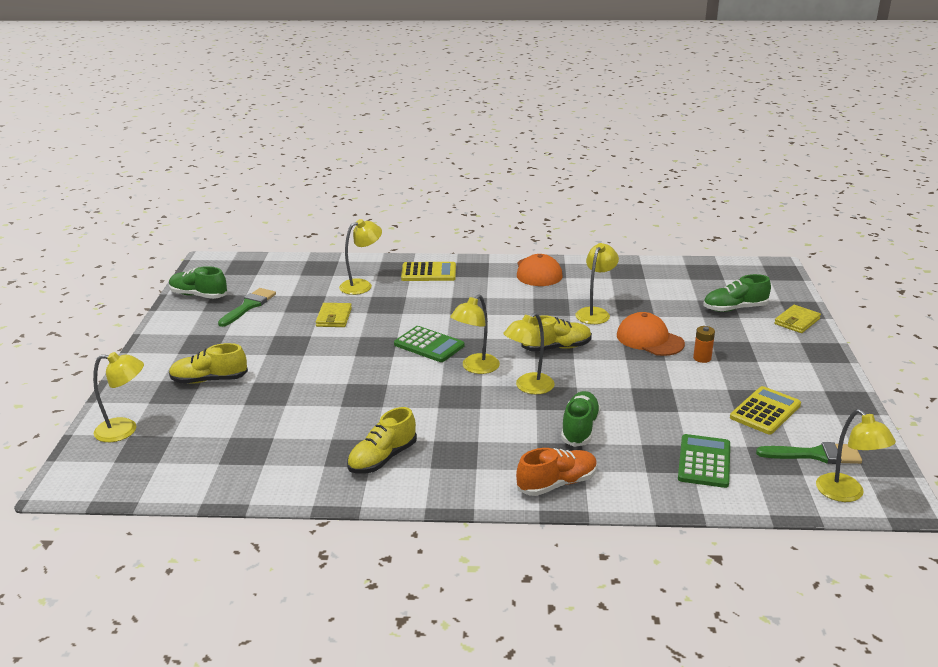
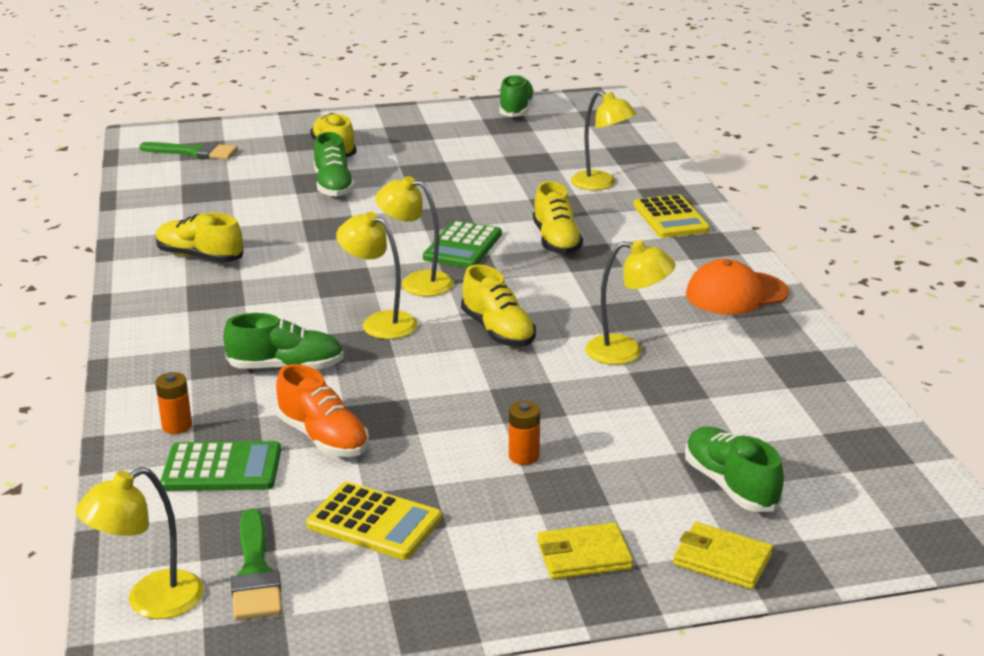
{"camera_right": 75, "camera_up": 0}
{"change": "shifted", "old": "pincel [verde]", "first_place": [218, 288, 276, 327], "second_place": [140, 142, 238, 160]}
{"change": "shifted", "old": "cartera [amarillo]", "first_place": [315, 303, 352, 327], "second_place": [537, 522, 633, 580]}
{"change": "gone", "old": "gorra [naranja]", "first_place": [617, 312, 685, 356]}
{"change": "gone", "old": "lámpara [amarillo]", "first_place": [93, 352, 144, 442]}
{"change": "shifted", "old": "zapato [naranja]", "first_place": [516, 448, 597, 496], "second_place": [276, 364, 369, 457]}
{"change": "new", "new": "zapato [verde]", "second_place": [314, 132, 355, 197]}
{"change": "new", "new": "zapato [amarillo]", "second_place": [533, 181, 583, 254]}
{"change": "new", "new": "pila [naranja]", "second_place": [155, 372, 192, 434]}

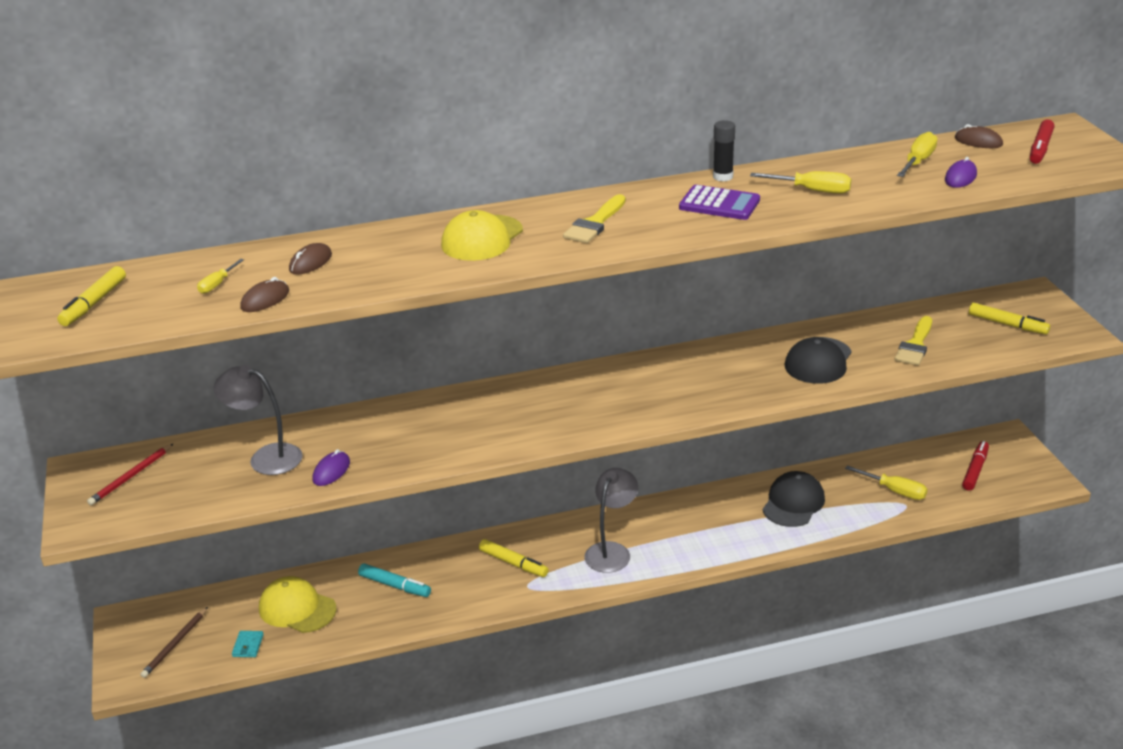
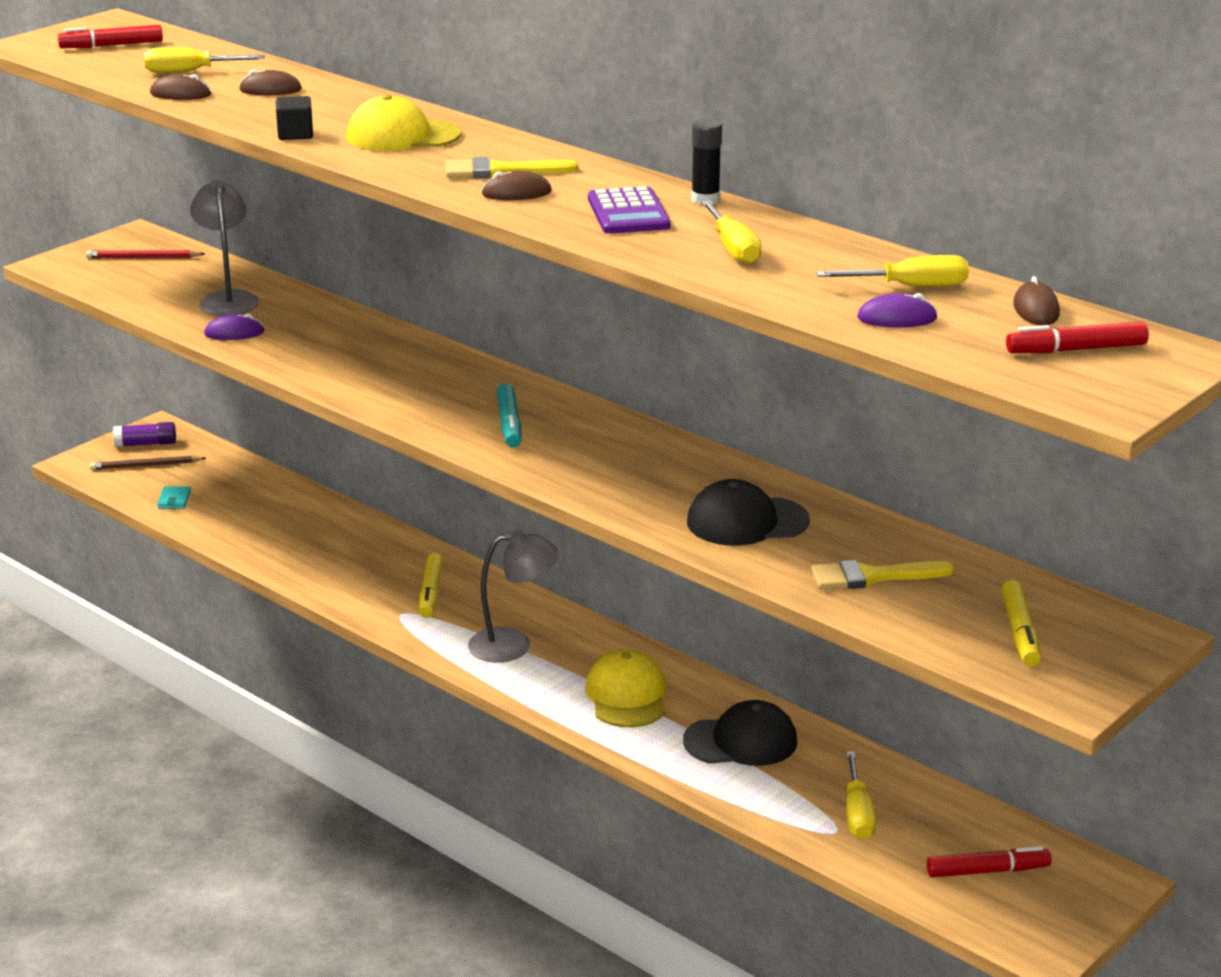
{"camera_right": 55, "camera_up": -5}
{"change": "scaled", "old": "destornillador [amarillo]", "first_place": [197, 259, 244, 294], "second_place": [144, 47, 265, 73], "factor": 1.64}
{"change": "repainted", "old": "rotulador [amarillo]", "new": "rotulador [rojo]", "first_place": [57, 266, 126, 326], "second_place": [58, 25, 163, 48]}
{"change": "shifted", "old": "rotulador [turquesa]", "first_place": [358, 563, 431, 597], "second_place": [497, 383, 521, 447]}
{"change": "shifted", "old": "gorra [amarillo]", "first_place": [259, 576, 337, 633], "second_place": [585, 649, 667, 727]}
{"change": "rotated", "old": "cartera [turquesa]", "first_place": [232, 631, 264, 657], "second_place": [157, 486, 191, 509], "degrees": -60}
{"change": "new", "new": "cubo [negro]", "second_place": [276, 96, 313, 140]}
{"change": "new", "new": "ratón [marrón]", "second_place": [481, 171, 552, 200]}
{"change": "new", "new": "barra de pegamento [morado]", "second_place": [113, 422, 176, 447]}

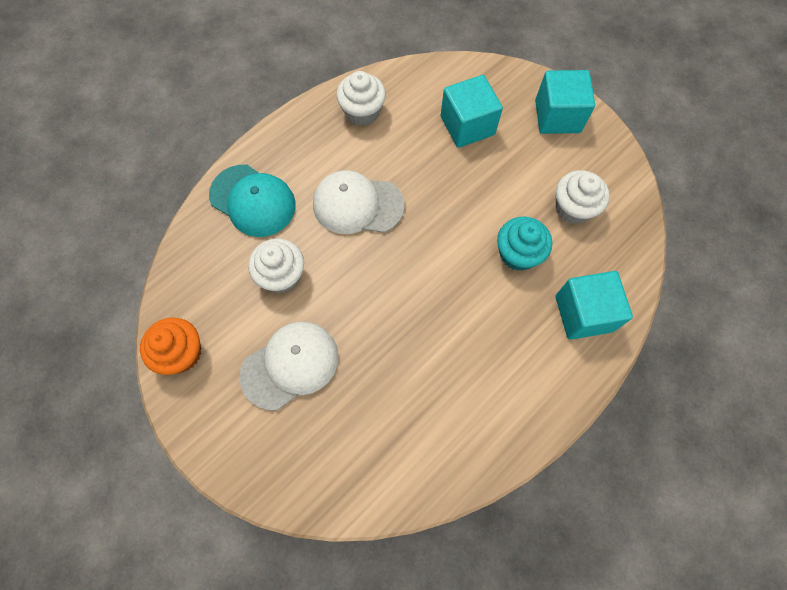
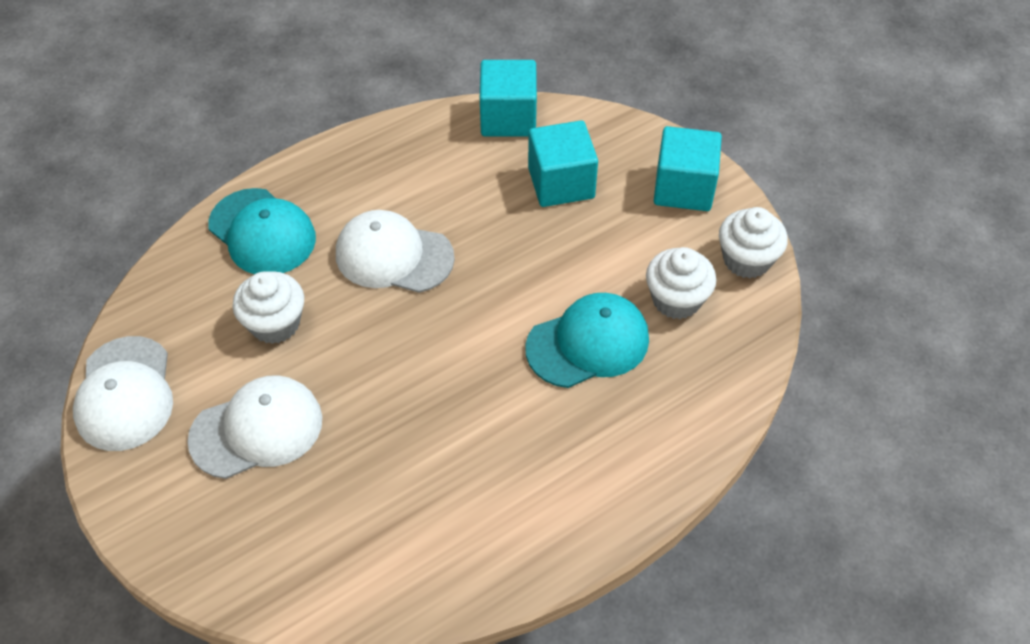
{"camera_right": 10, "camera_up": -15}
{"change": "shifted", "old": "magdalena [blanco]", "first_place": [336, 71, 386, 126], "second_place": [719, 207, 788, 279]}
{"change": "swapped", "old": "magdalena [turquesa]", "new": "gorra [turquesa]", "first_place": [497, 217, 552, 271], "second_place": [525, 293, 649, 388]}
{"change": "shifted", "old": "cubo [turquesa]", "first_place": [556, 271, 633, 340], "second_place": [480, 60, 537, 137]}
{"change": "swapped", "old": "magdalena [naranja]", "new": "gorra [blanco]", "first_place": [140, 317, 201, 375], "second_place": [73, 336, 173, 451]}

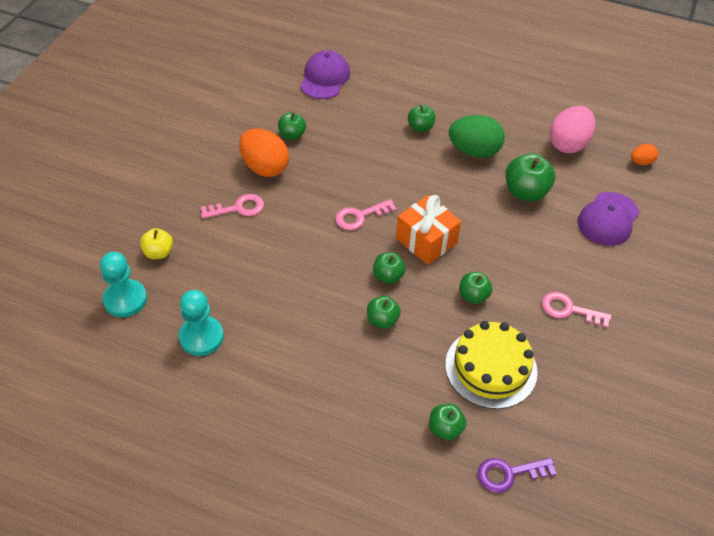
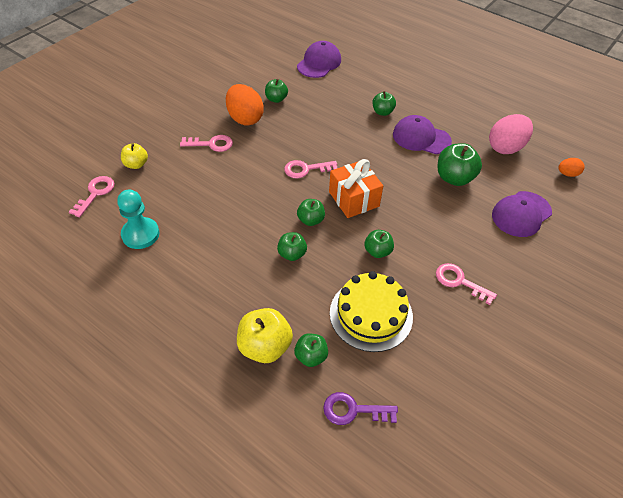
{"camera_right": 15, "camera_up": 0}
{"change": "swapped", "old": "huevo [verde]", "new": "gorra [morado]", "first_place": [449, 115, 505, 158], "second_place": [393, 115, 452, 154]}
{"change": "swapped", "old": "peón [turquesa]", "new": "llave [rosa]", "first_place": [100, 252, 147, 317], "second_place": [69, 176, 115, 217]}
{"change": "new", "new": "manzana [amarillo]", "second_place": [237, 308, 293, 363]}

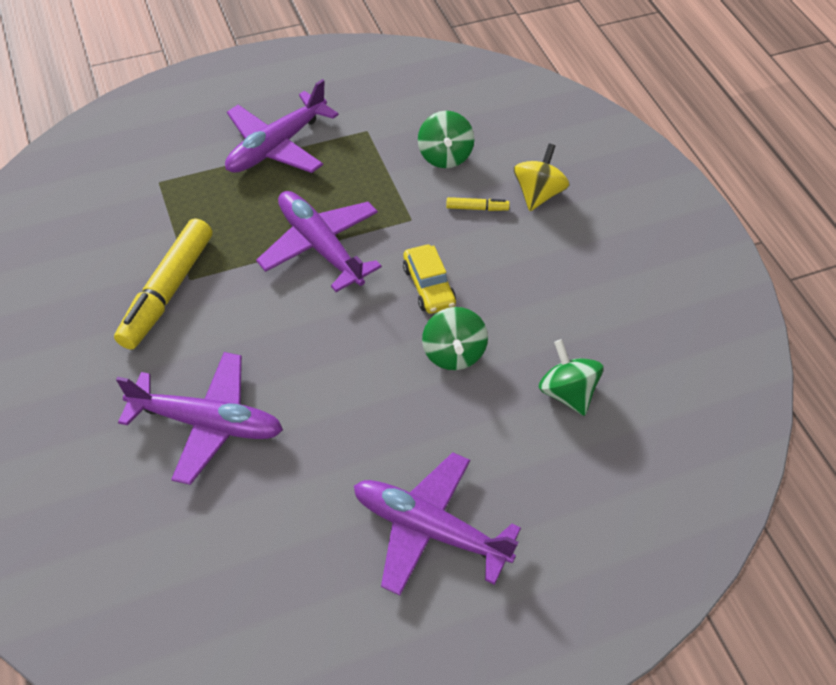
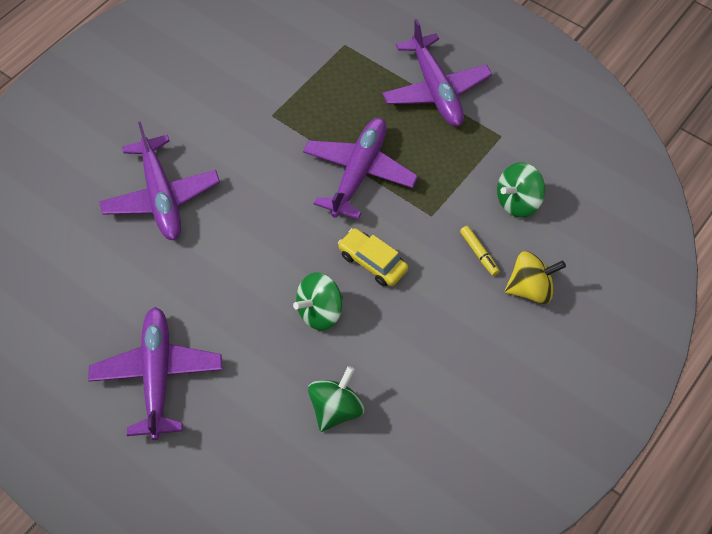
{"camera_right": 60, "camera_up": 5}
{"change": "rotated", "old": "avión [morado]", "first_place": [225, 79, 339, 173], "second_place": [382, 19, 492, 126], "degrees": -120}
{"change": "gone", "old": "rotulador [amarillo]", "first_place": [114, 218, 212, 350]}
{"change": "rotated", "old": "coche [amarillo]", "first_place": [403, 245, 456, 314], "second_place": [338, 228, 408, 286], "degrees": 90}

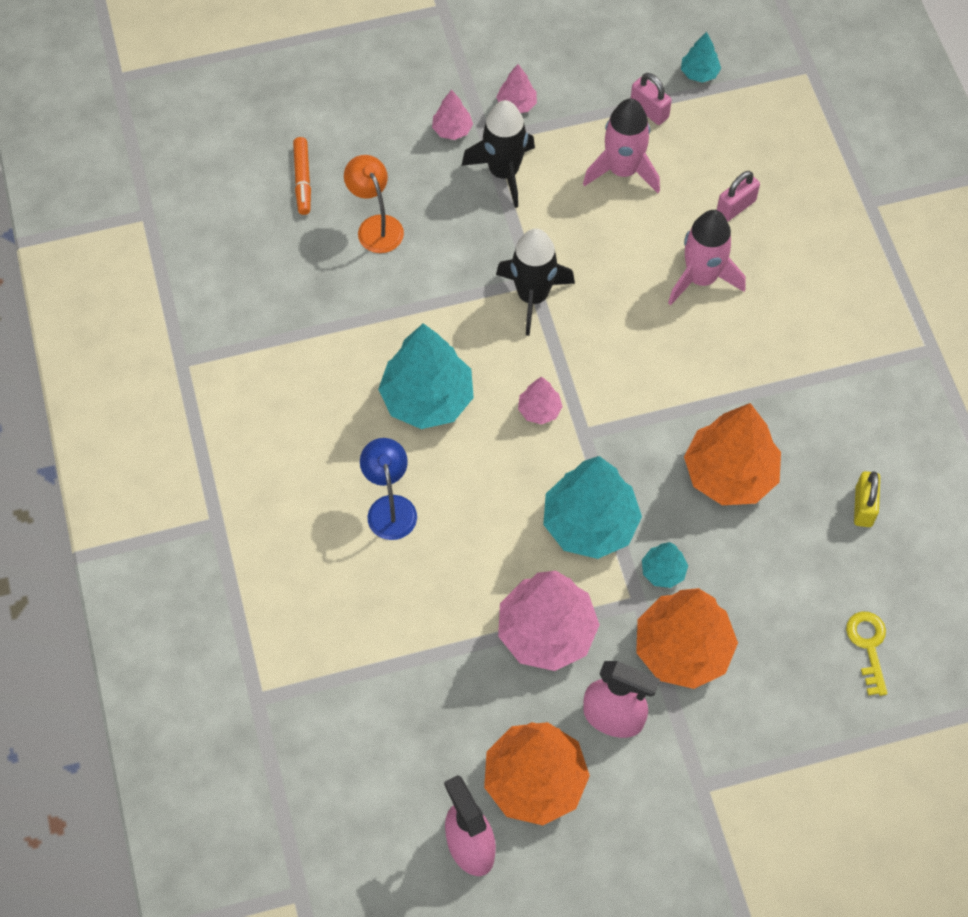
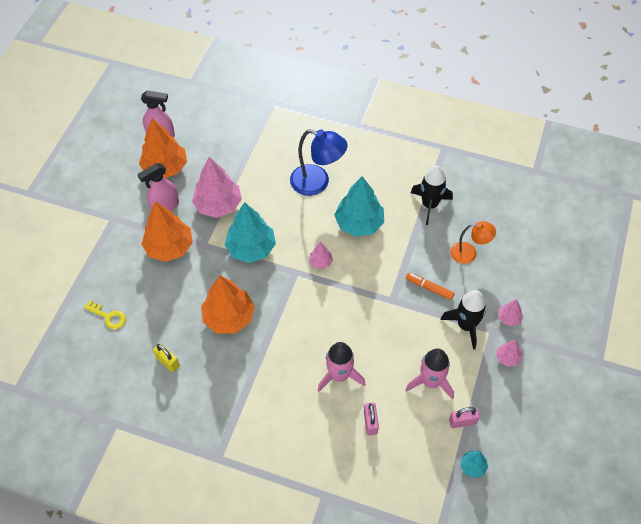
{"camera_right": 125, "camera_up": -5}
{"change": "shifted", "old": "rotulador [naranja]", "first_place": [293, 137, 311, 215], "second_place": [406, 273, 455, 300]}
{"change": "shifted", "old": "cohete [negro]", "first_place": [496, 229, 575, 336], "second_place": [411, 165, 453, 225]}
{"change": "scaled", "old": "lámpara [azul]", "first_place": [360, 438, 417, 540], "second_place": [290, 129, 348, 196], "factor": 1.59}
{"change": "gone", "old": "árbol [turquesa]", "first_place": [642, 542, 688, 588]}

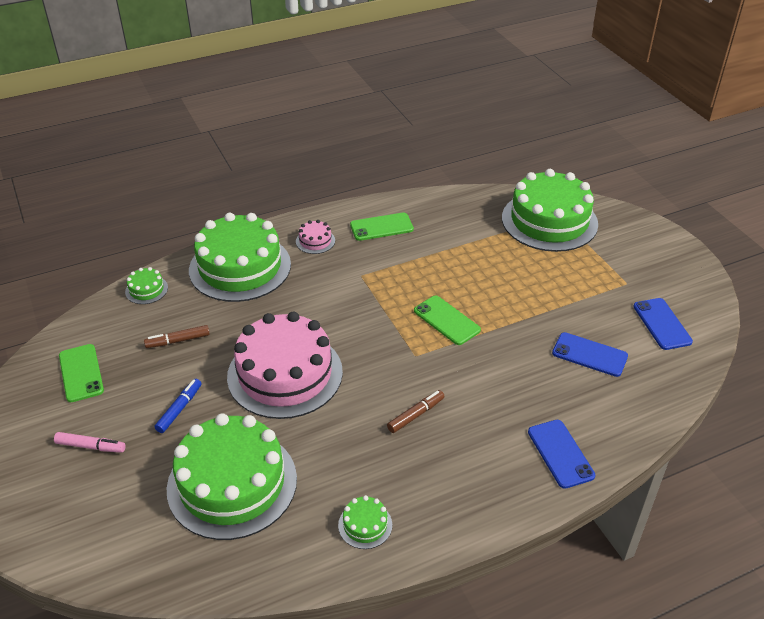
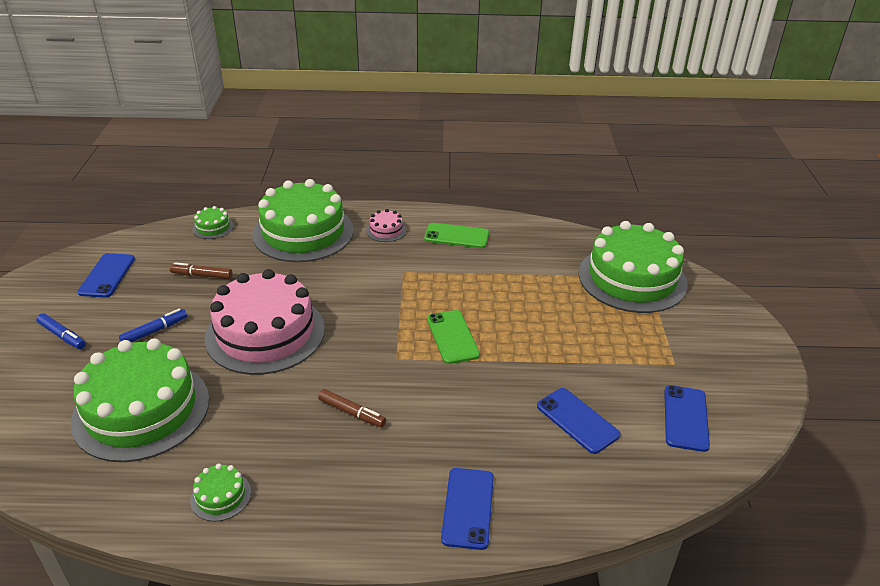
{"camera_right": 25, "camera_up": -5}
{"change": "repainted", "old": "móvil [verde]", "new": "móvil [azul]", "first_place": [59, 344, 104, 402], "second_place": [77, 253, 135, 297]}
{"change": "rotated", "old": "rotulador [marrón]", "first_place": [387, 390, 445, 433], "second_place": [318, 389, 386, 428], "degrees": 45}
{"change": "repainted", "old": "rotulador [rosa]", "new": "rotulador [azul]", "first_place": [54, 432, 126, 453], "second_place": [36, 313, 86, 349]}

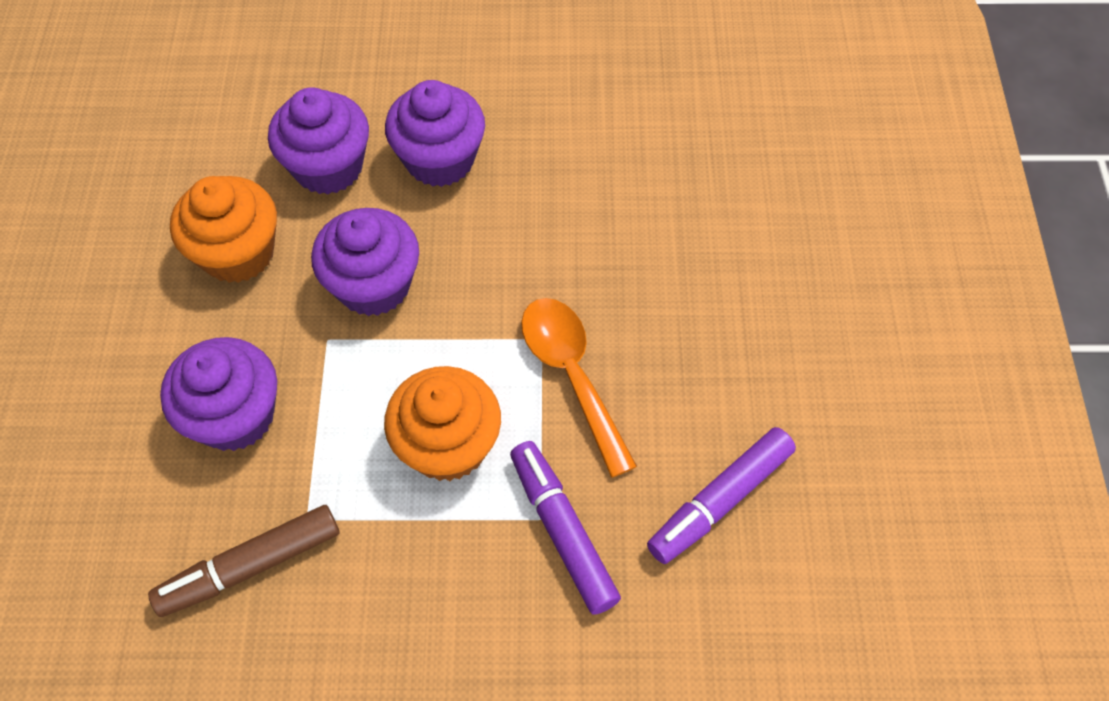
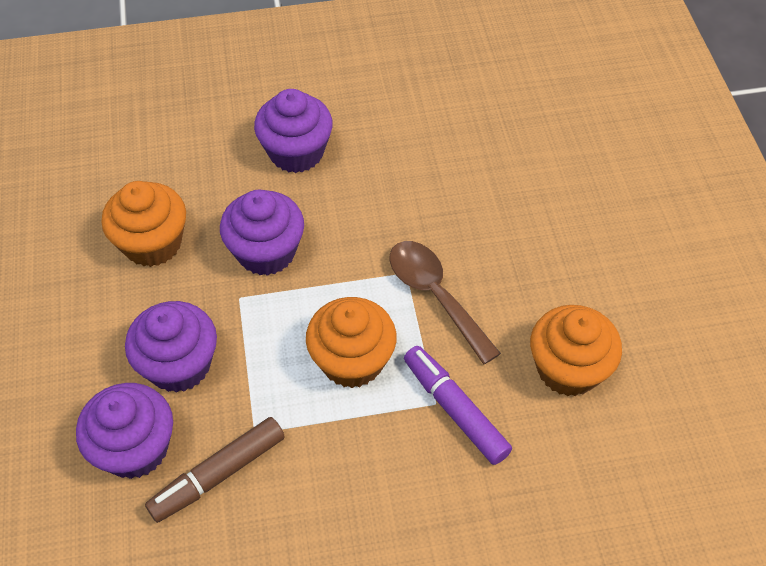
{"camera_right": -10, "camera_up": -5}
{"change": "shifted", "old": "magdalena [morado]", "first_place": [268, 87, 369, 194], "second_place": [76, 383, 173, 479]}
{"change": "repainted", "old": "cuchara [naranja]", "new": "cuchara [marrón]", "first_place": [521, 298, 637, 478], "second_place": [390, 241, 501, 365]}
{"change": "swapped", "old": "rotulador [morado]", "new": "magdalena [naranja]", "first_place": [647, 427, 796, 564], "second_place": [530, 305, 622, 396]}

